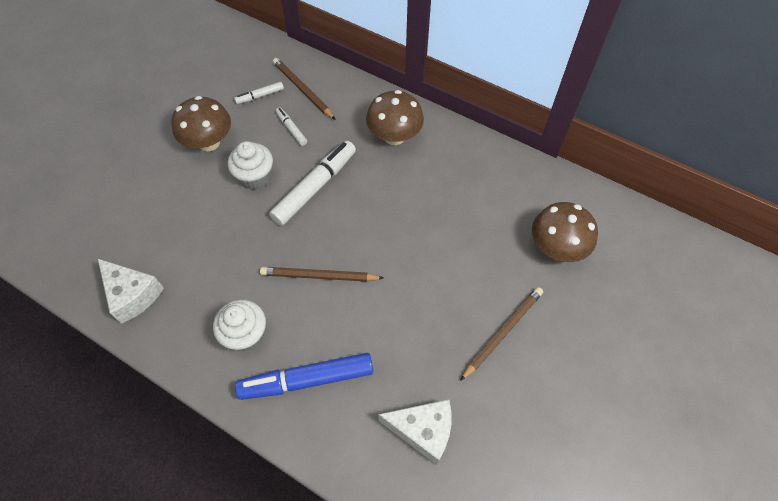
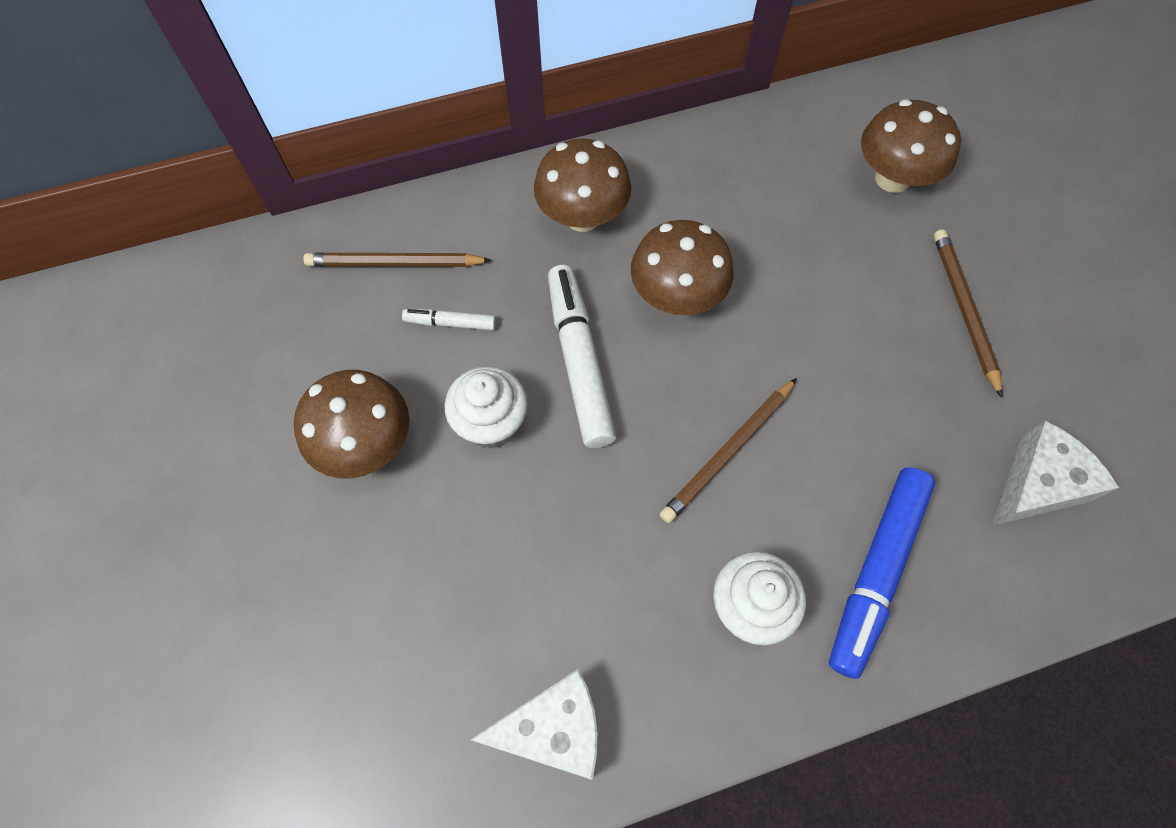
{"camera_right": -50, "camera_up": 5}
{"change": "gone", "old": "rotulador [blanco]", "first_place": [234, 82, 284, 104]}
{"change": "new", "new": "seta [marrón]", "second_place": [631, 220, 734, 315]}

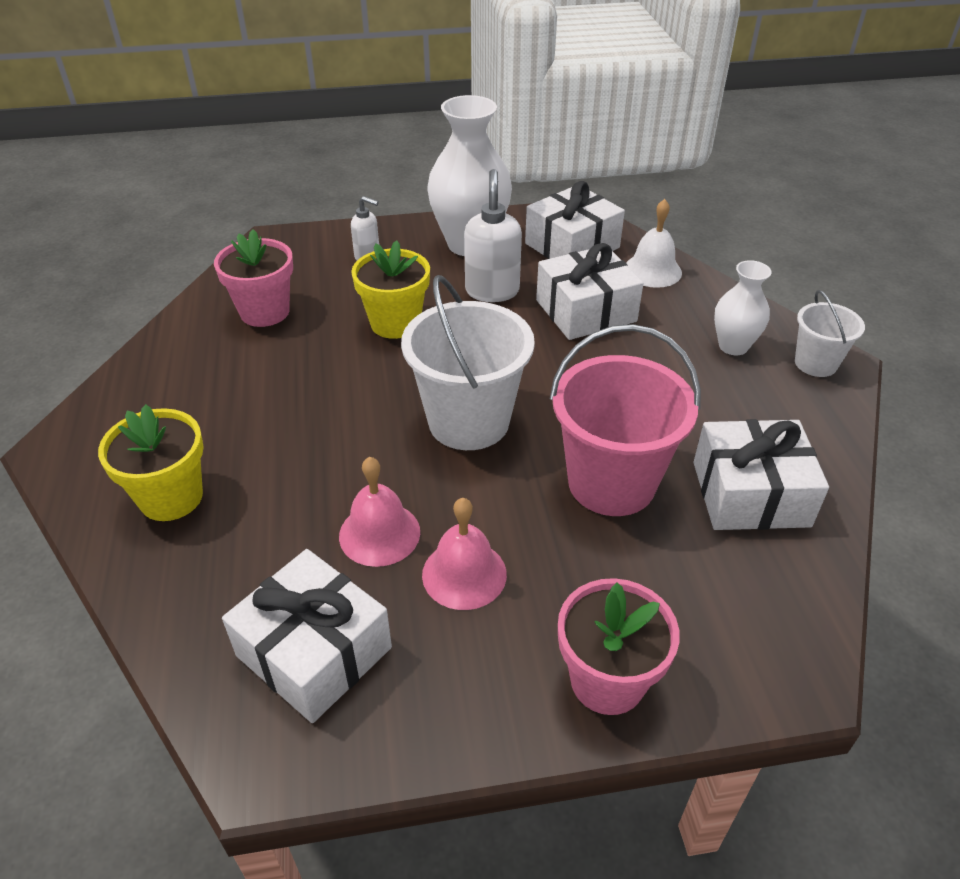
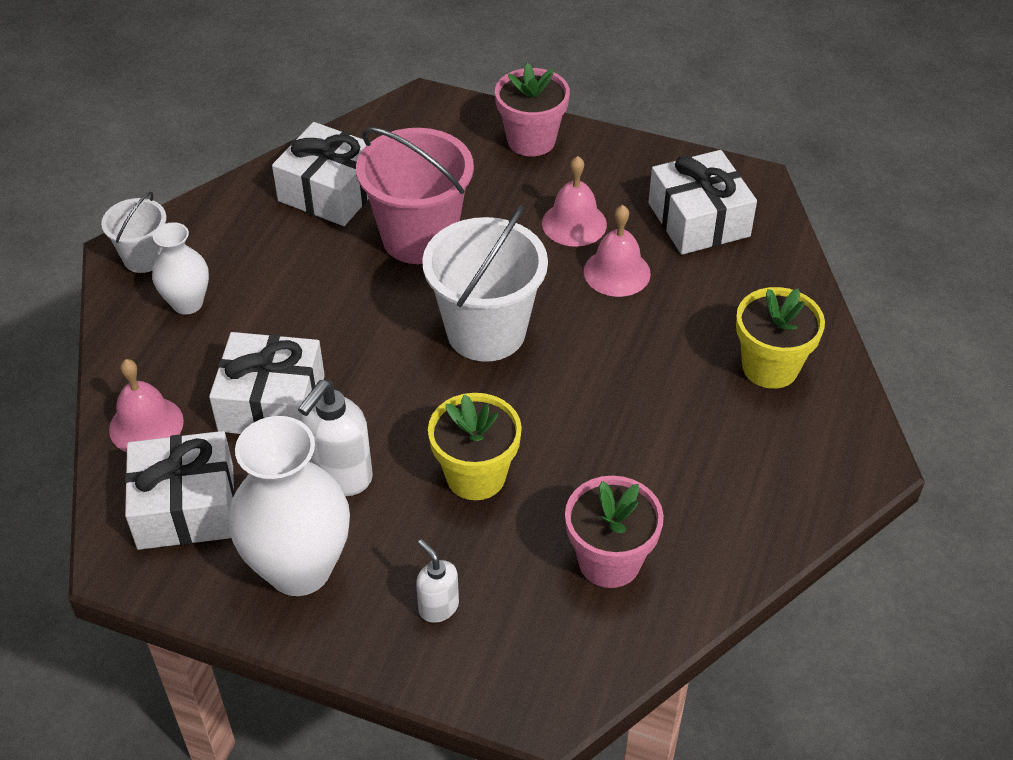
{"camera_right": -150, "camera_up": 5}
{"change": "repainted", "old": "campana [blanco]", "new": "campana [rosa]", "first_place": [626, 199, 682, 288], "second_place": [109, 359, 184, 452]}

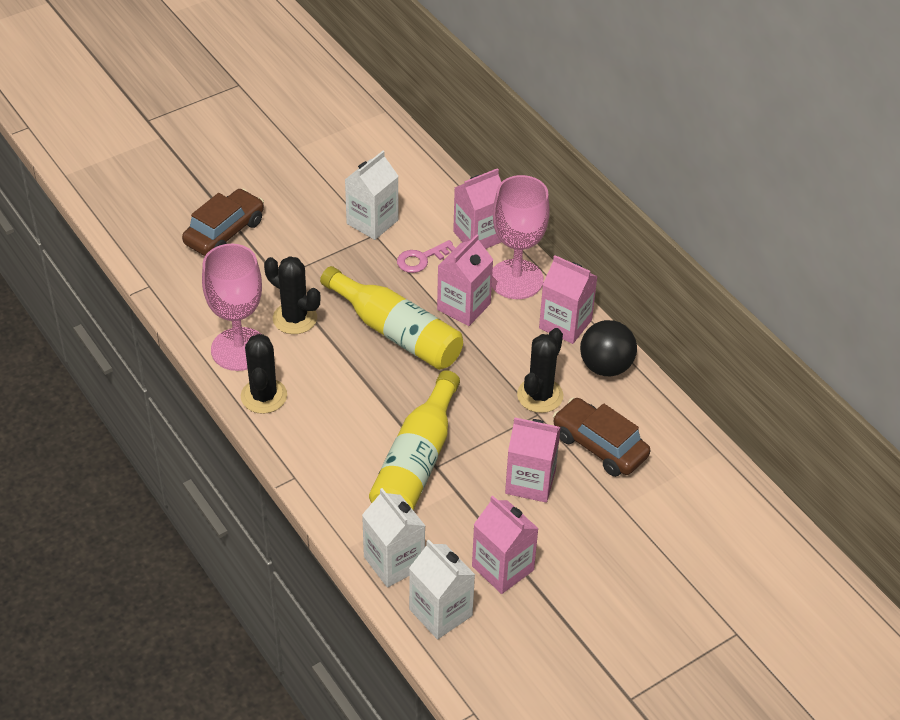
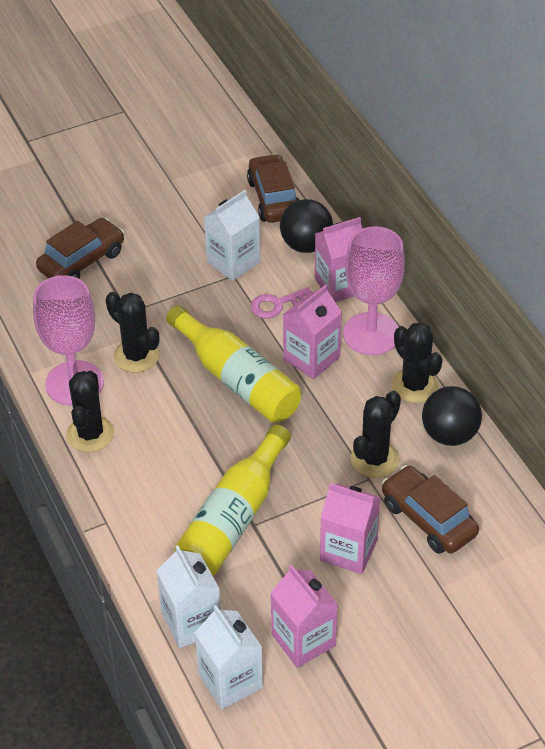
{"camera_right": 10, "camera_up": 0}
{"change": "swapped", "old": "cartón de leche [rosa]", "new": "cactus [negro]", "first_place": [539, 255, 598, 344], "second_place": [391, 322, 443, 403]}
{"change": "new", "new": "coche [marrón]", "second_place": [247, 154, 299, 223]}
{"change": "new", "new": "pelota [negro]", "second_place": [280, 199, 333, 253]}

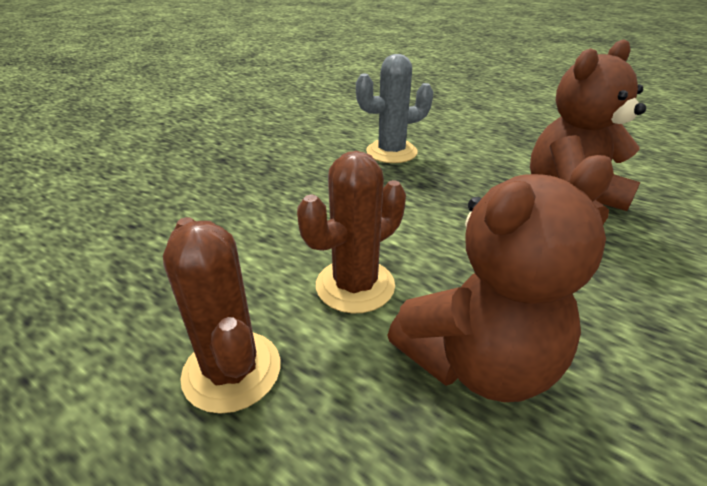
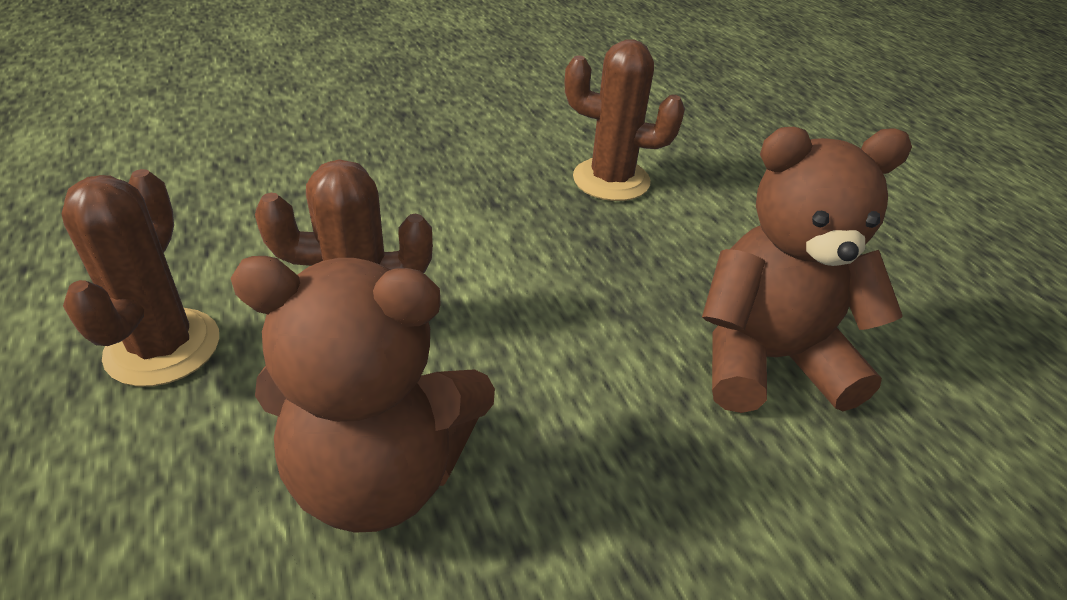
{"camera_right": 30, "camera_up": 5}
{"change": "repainted", "old": "cactus [gris]", "new": "cactus [marrón]", "first_place": [356, 54, 433, 163], "second_place": [565, 39, 685, 201]}

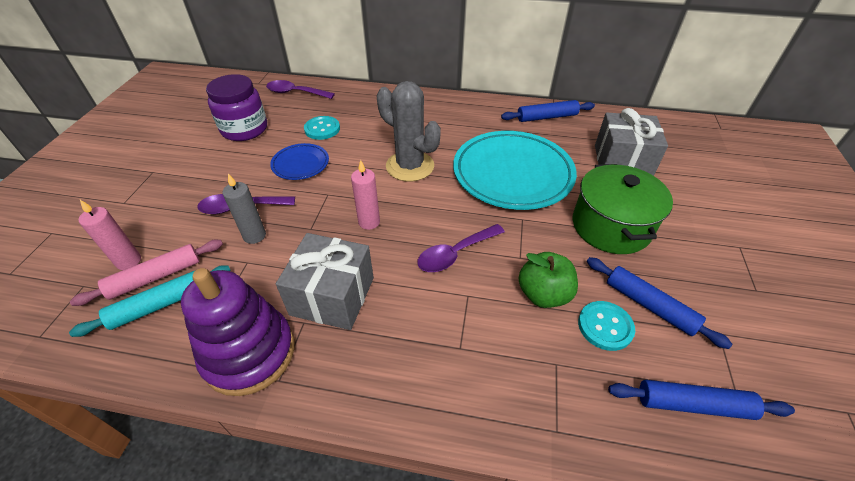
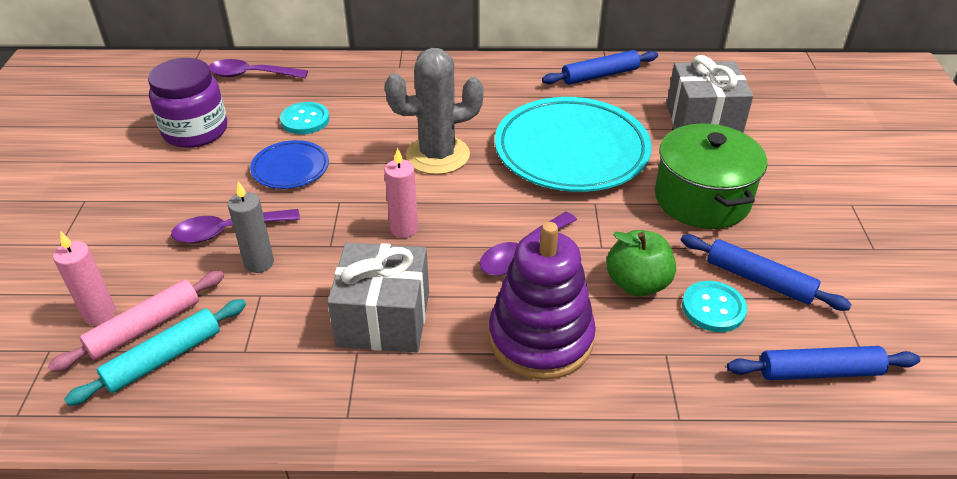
{"camera_right": -10, "camera_up": -5}
{"change": "rotated", "old": "cactus [gris]", "first_place": [377, 81, 441, 182], "second_place": [385, 48, 484, 175], "degrees": -45}
{"change": "shifted", "old": "juguete apilable [morado]", "first_place": [181, 268, 294, 396], "second_place": [489, 222, 596, 380]}

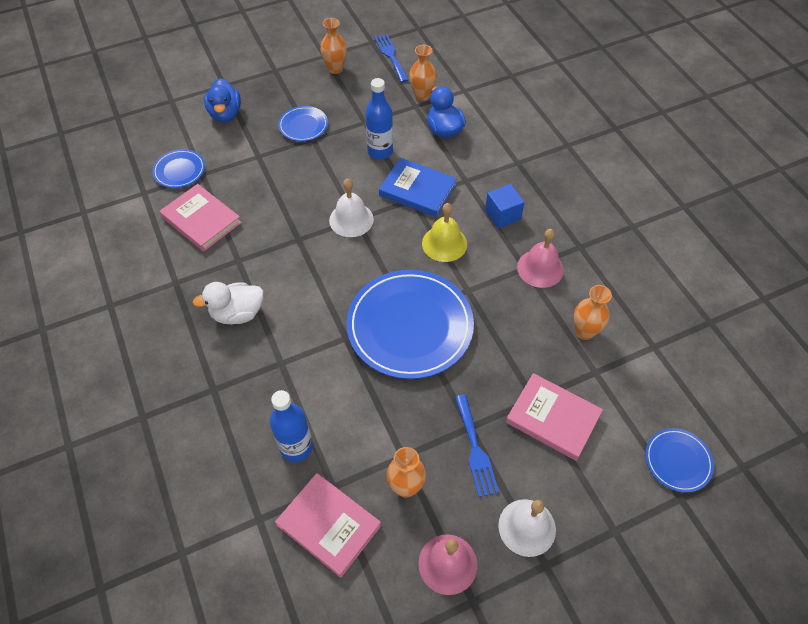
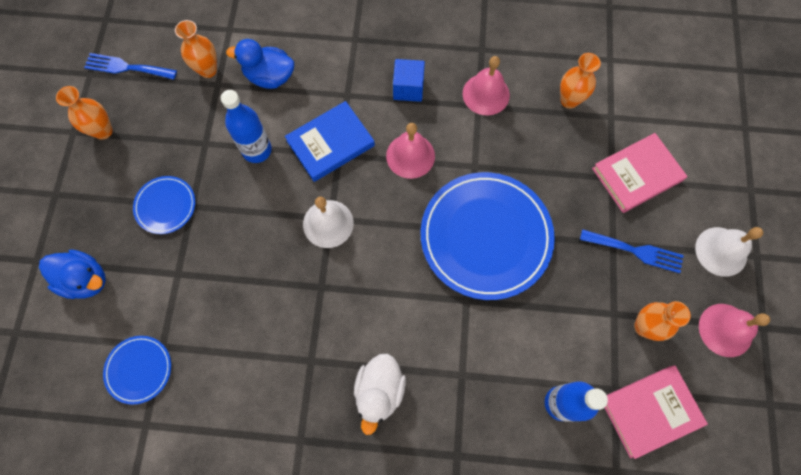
{"camera_right": -60, "camera_up": 15}
{"change": "gone", "old": "libro [rosa]", "first_place": [160, 184, 242, 252]}
{"change": "repainted", "old": "campana [amarillo]", "new": "campana [rosa]", "first_place": [422, 203, 467, 262], "second_place": [386, 123, 435, 179]}
{"change": "gone", "old": "plato [azul]", "first_place": [645, 428, 714, 493]}

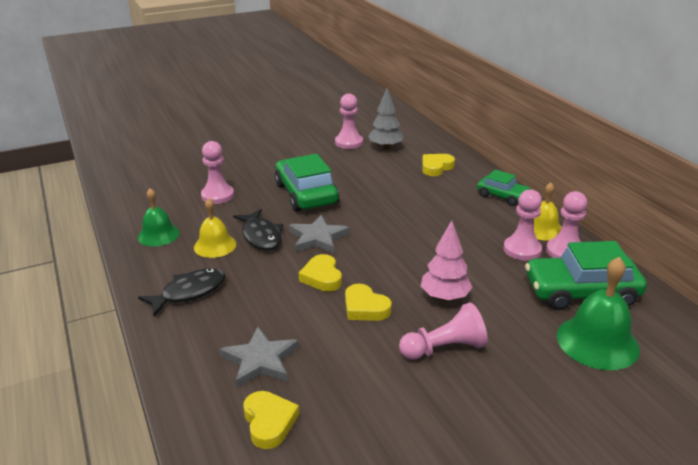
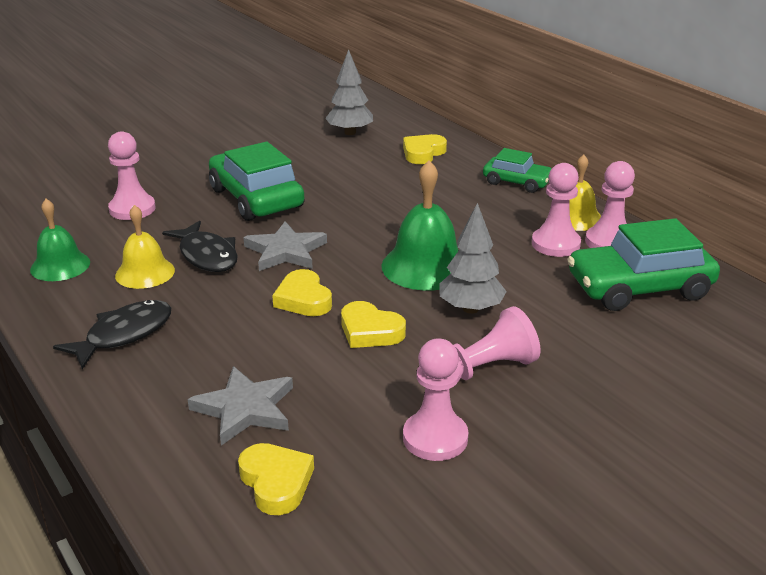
{"camera_right": -10, "camera_up": 0}
{"change": "shifted", "old": "peón [rosa]", "first_place": [335, 94, 363, 149], "second_place": [403, 339, 468, 461]}
{"change": "repainted", "old": "árbol [rosa]", "new": "árbol [gris]", "first_place": [421, 220, 473, 301], "second_place": [440, 203, 507, 314]}
{"change": "shifted", "old": "campana [verde]", "first_place": [557, 257, 640, 370], "second_place": [382, 160, 459, 291]}

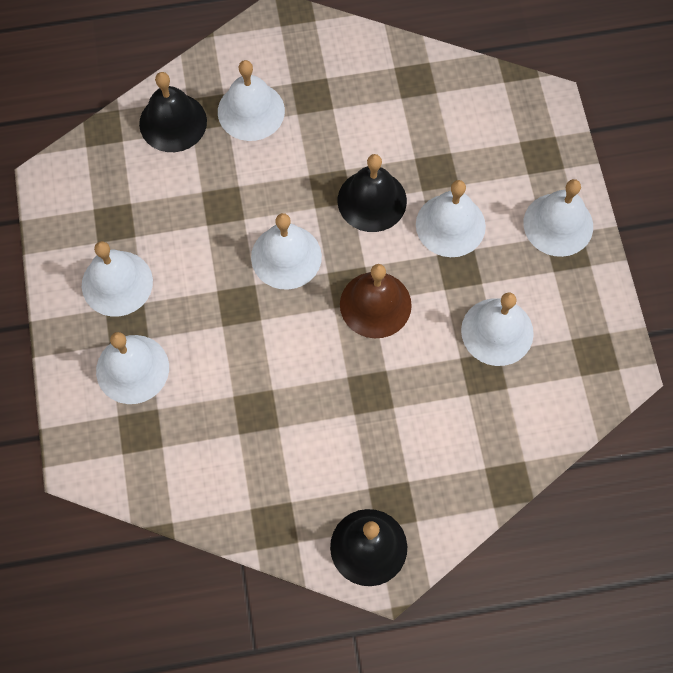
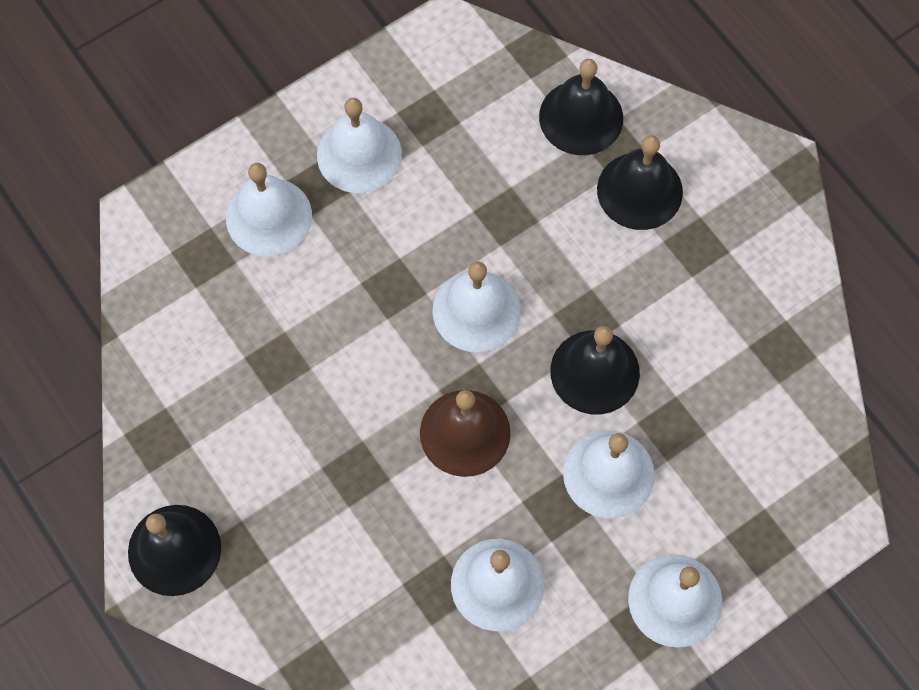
{"camera_right": 65, "camera_up": 0}
{"change": "repainted", "old": "campana [blanco]", "new": "campana [negro]", "first_place": [218, 60, 285, 141], "second_place": [597, 135, 683, 230]}

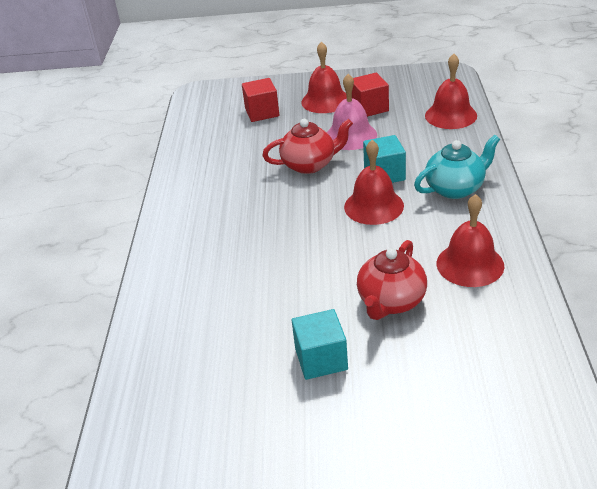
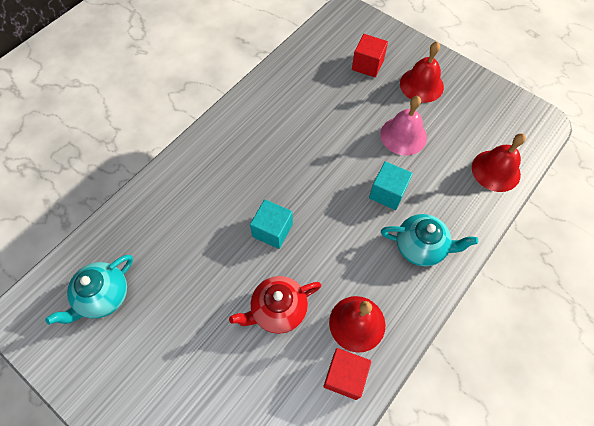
{"camera_right": 35, "camera_up": 25}
{"change": "shifted", "old": "cubo [rojo]", "first_place": [352, 73, 389, 117], "second_place": [323, 348, 371, 400]}
{"change": "gone", "old": "tetera [rojo]", "first_place": [262, 119, 353, 174]}
{"change": "gone", "old": "campana [rojo]", "first_place": [344, 140, 404, 225]}
{"change": "shifted", "old": "cubo [turquesa]", "first_place": [292, 309, 348, 380], "second_place": [250, 199, 293, 249]}
{"change": "new", "new": "tetera [turquesa]", "second_place": [45, 255, 133, 325]}

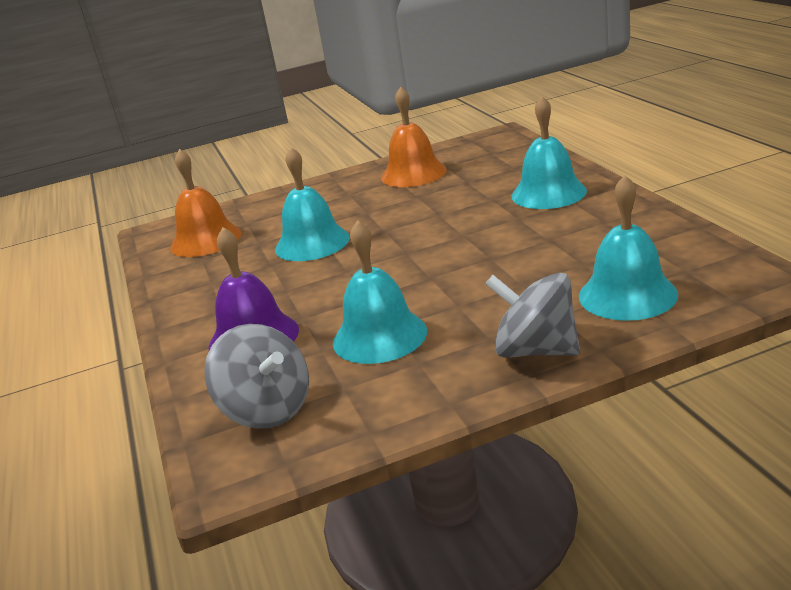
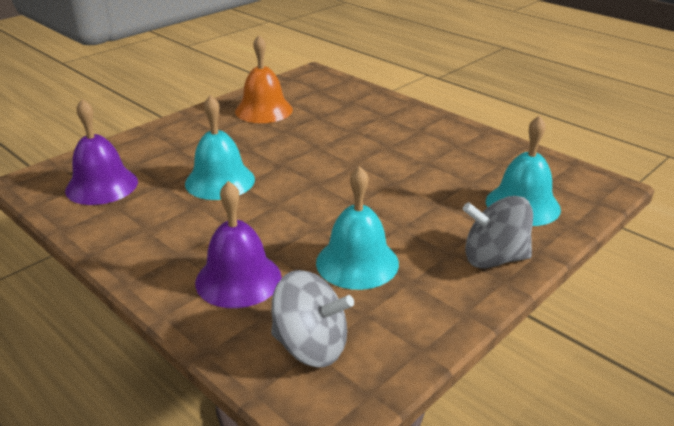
{"camera_right": -30, "camera_up": 5}
{"change": "gone", "old": "campana [turquesa]", "first_place": [511, 96, 587, 209]}
{"change": "repainted", "old": "campana [naranja]", "new": "campana [morado]", "first_place": [170, 149, 241, 257], "second_place": [65, 99, 138, 205]}

